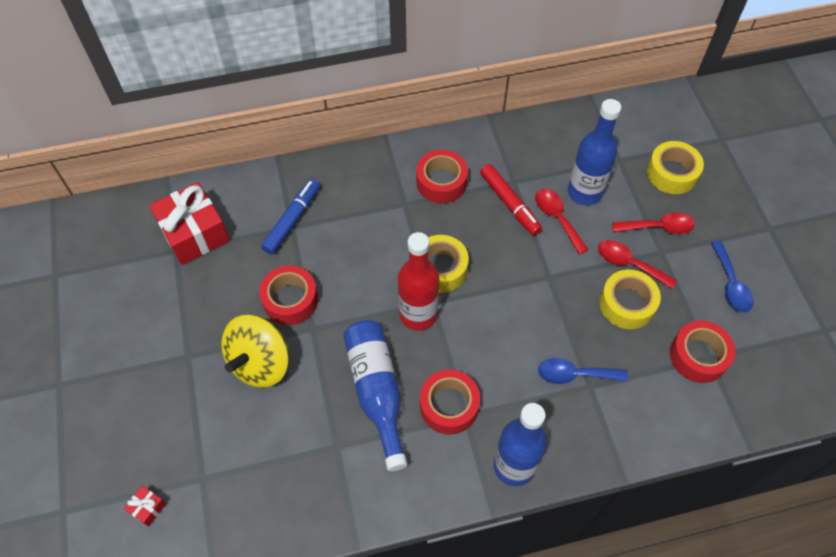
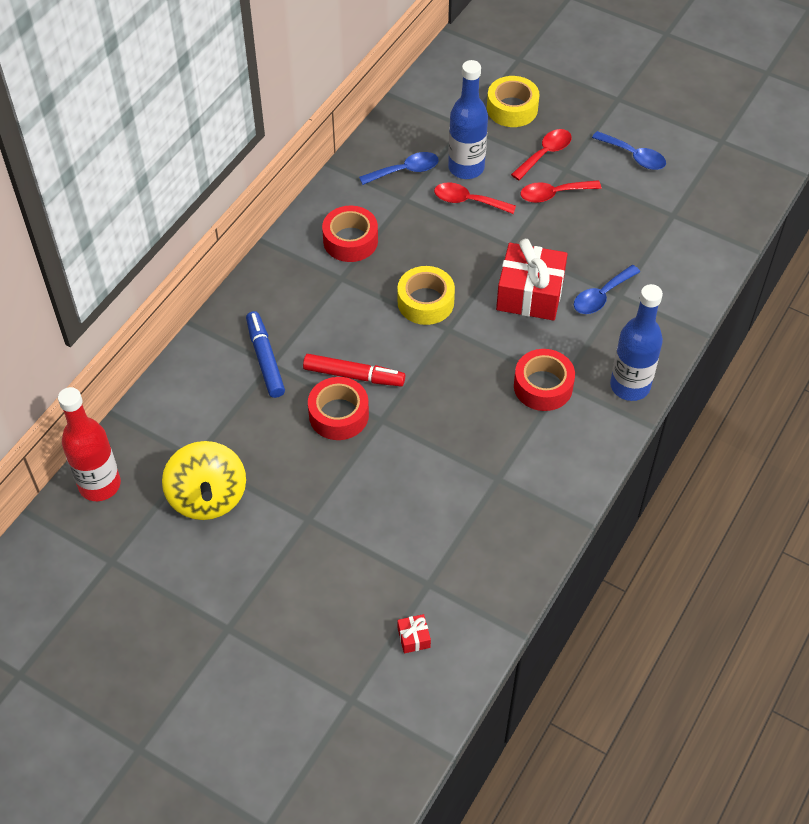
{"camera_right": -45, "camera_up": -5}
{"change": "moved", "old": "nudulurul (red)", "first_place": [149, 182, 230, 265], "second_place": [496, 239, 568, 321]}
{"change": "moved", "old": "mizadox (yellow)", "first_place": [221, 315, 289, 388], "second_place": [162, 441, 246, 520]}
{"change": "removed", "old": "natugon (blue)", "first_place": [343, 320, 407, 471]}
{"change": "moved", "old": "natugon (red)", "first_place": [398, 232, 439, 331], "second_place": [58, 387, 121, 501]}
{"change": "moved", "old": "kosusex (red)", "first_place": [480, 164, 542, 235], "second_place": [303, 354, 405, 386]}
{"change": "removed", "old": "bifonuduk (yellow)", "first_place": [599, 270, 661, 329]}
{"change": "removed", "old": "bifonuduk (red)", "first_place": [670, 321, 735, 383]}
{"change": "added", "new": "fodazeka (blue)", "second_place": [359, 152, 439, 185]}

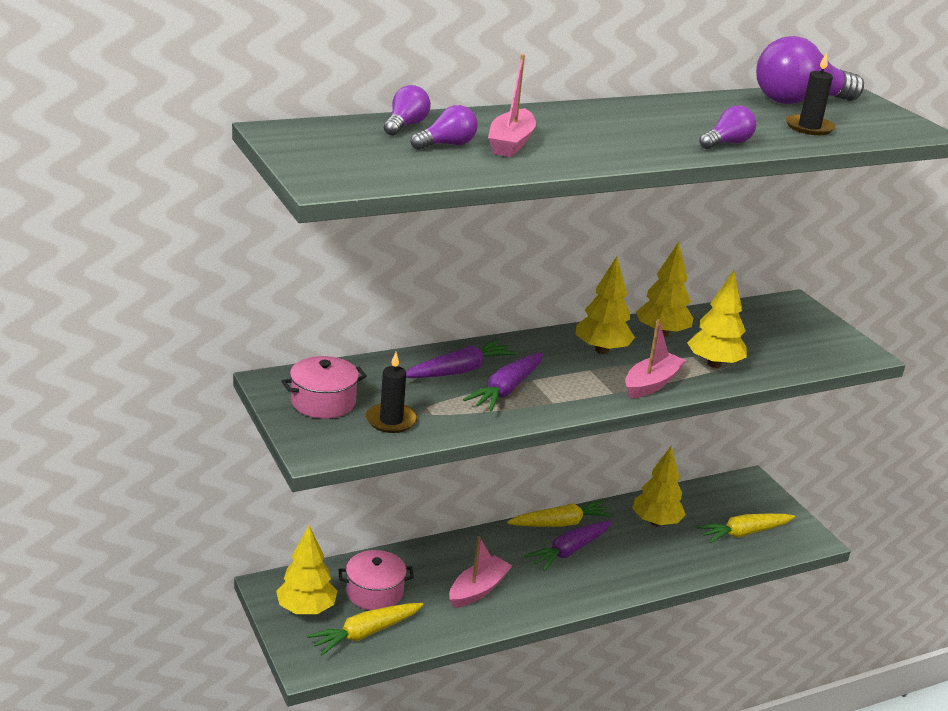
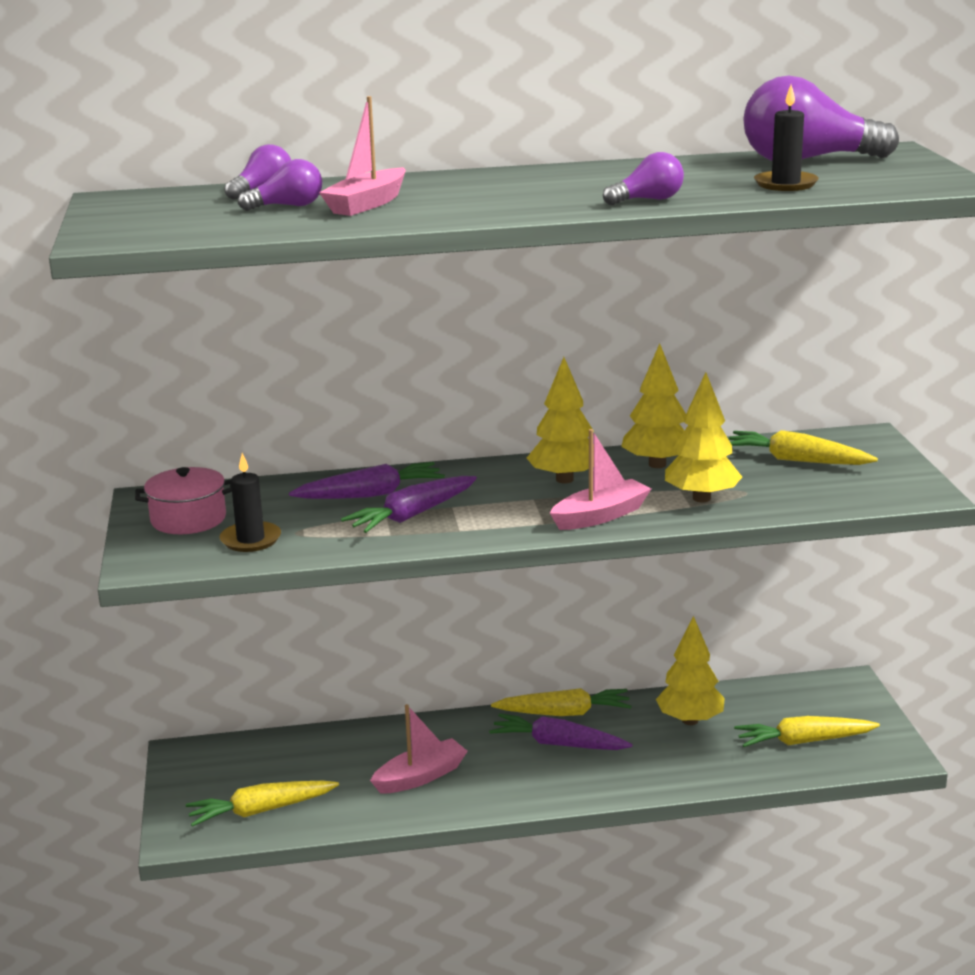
{"camera_right": 20, "camera_up": -5}
{"change": "removed", "old": "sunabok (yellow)", "first_place": [276, 525, 337, 614]}
{"change": "removed", "old": "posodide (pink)", "first_place": [338, 550, 414, 610]}
{"change": "turned", "old": "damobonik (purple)", "first_place": [524, 521, 612, 571], "second_place": [489, 713, 632, 750], "degrees": 45}
{"change": "added", "new": "damobonik (yellow)", "second_place": [729, 430, 878, 465]}

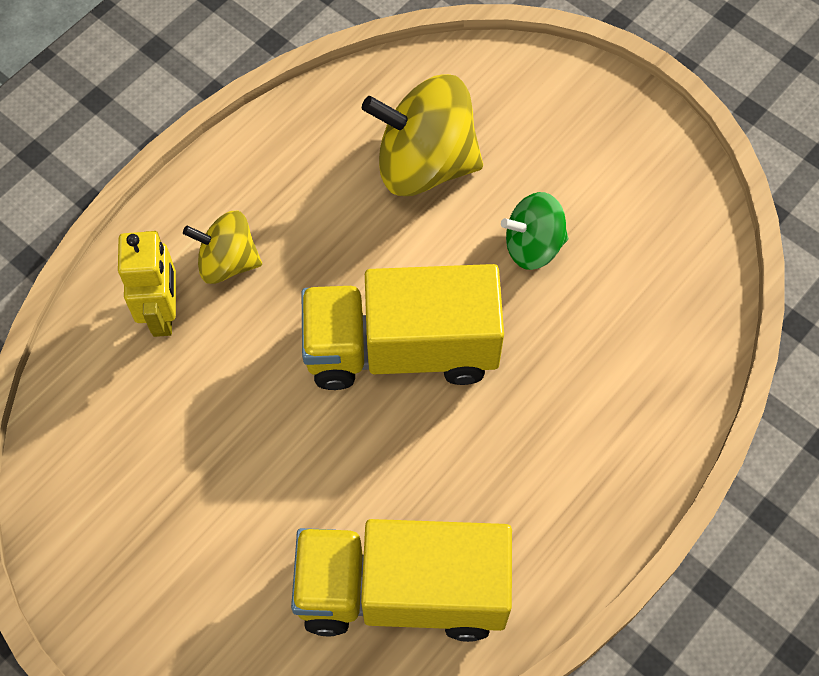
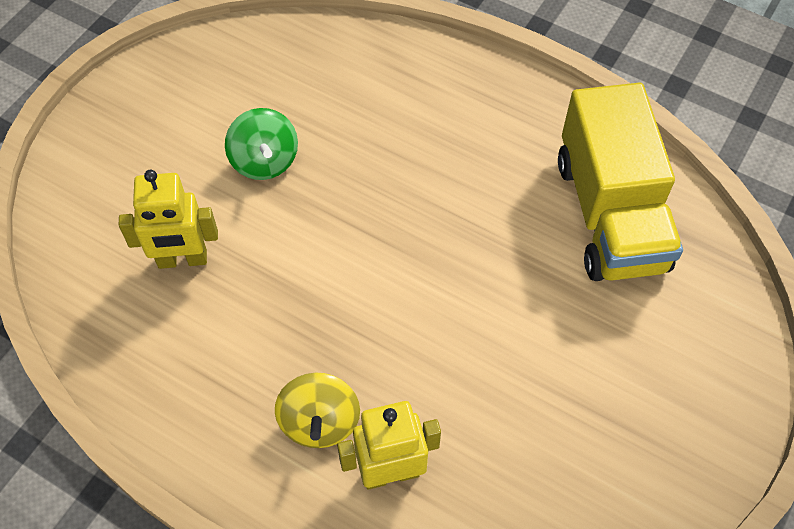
{"camera_right": -100, "camera_up": -5}
{"change": "removed", "old": "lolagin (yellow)", "first_place": [302, 264, 504, 390]}
{"change": "replaced", "old": "mizadox (yellow)", "new": "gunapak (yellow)", "first_place": [362, 74, 483, 196], "second_place": [119, 170, 218, 269]}

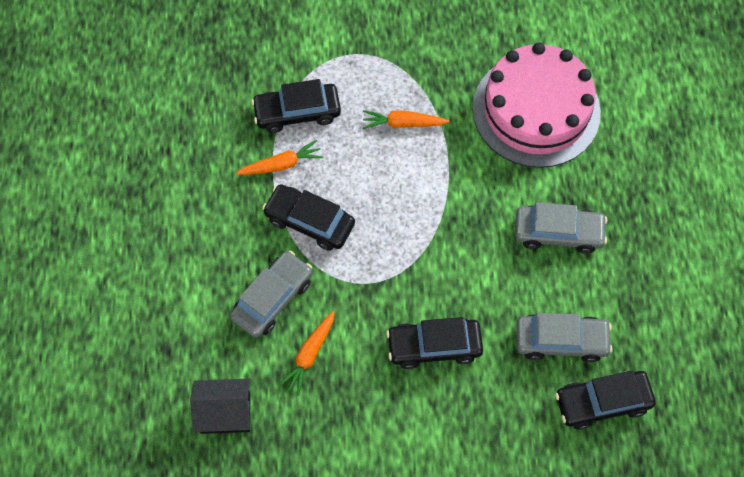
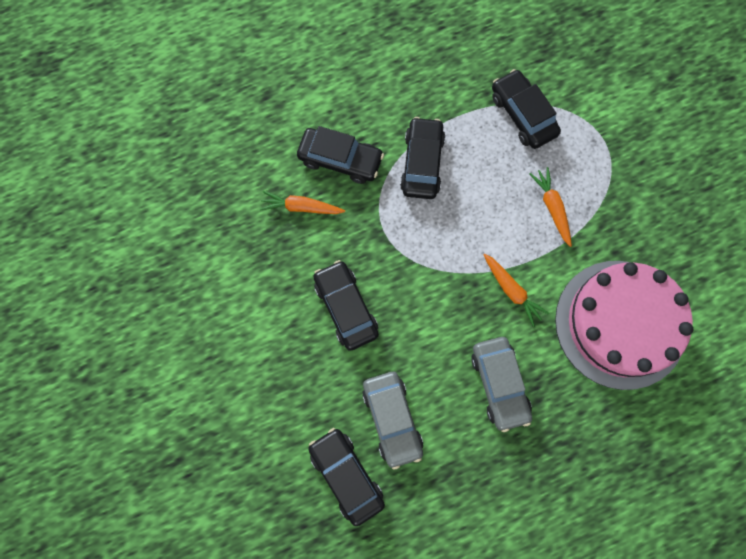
{"camera_right": 70, "camera_up": 10}
{"change": "removed", "old": "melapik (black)", "first_place": [190, 379, 250, 434]}
{"change": "recoloured", "old": "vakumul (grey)", "new": "vakumul (black)", "first_place": [230, 250, 313, 338], "second_place": [297, 126, 384, 184]}
{"change": "moved", "old": "damobonik (orange)", "first_place": [236, 140, 323, 175], "second_place": [483, 253, 550, 327]}

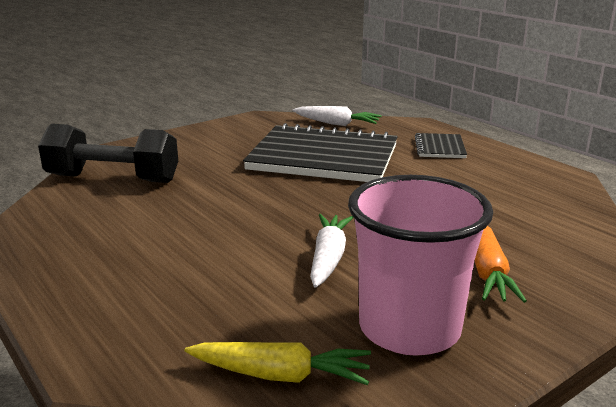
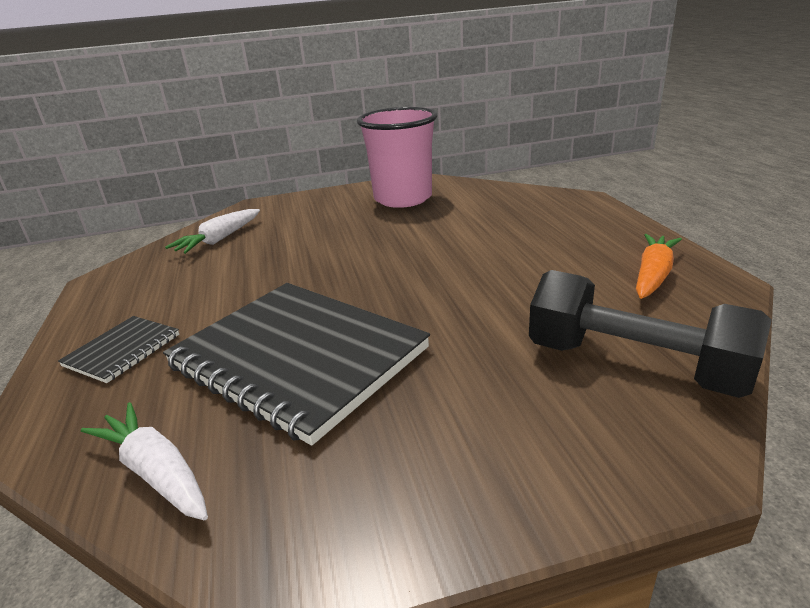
{"camera_right": -155, "camera_up": 5}
{"change": "removed", "old": "damobonik (yellow)", "first_place": [185, 342, 371, 385]}
{"change": "moved", "old": "damobonik (white)", "first_place": [310, 214, 354, 288], "second_place": [165, 209, 260, 254]}
{"change": "moved", "old": "damobonik (orange)", "first_place": [475, 226, 527, 303], "second_place": [636, 234, 682, 299]}

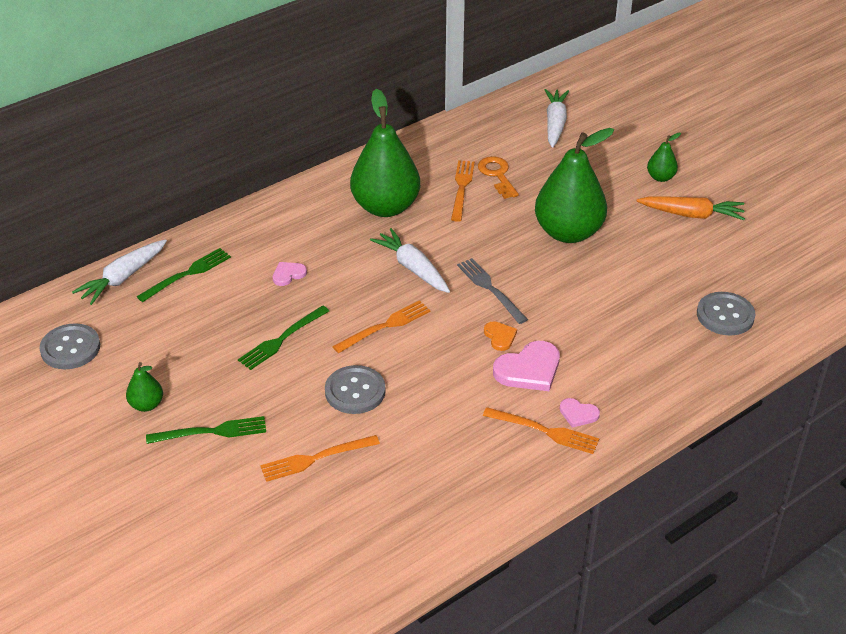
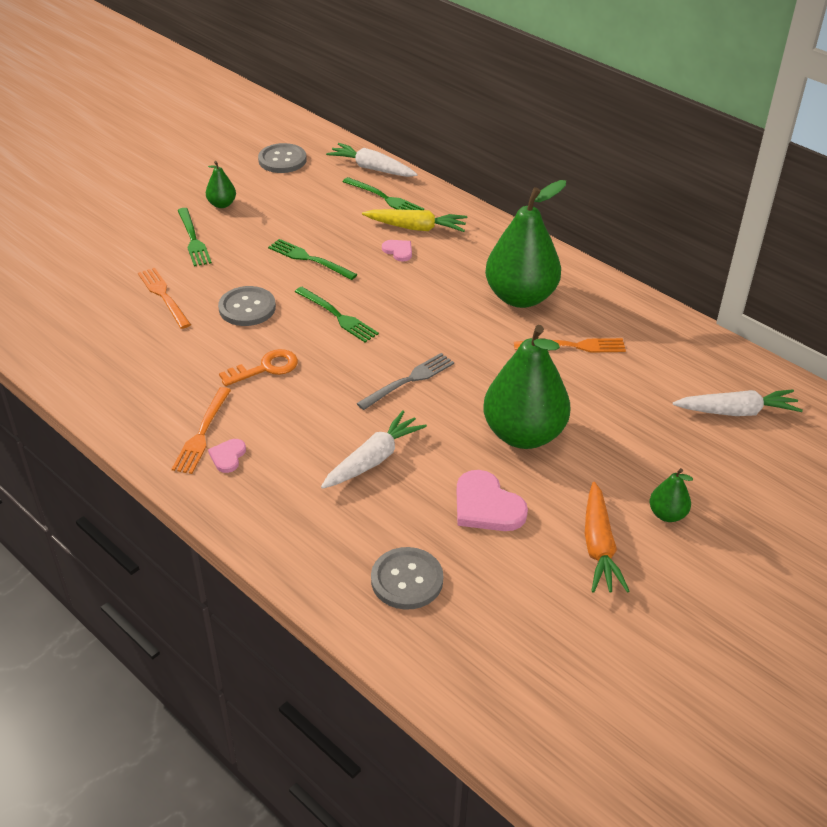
{"camera_right": 80, "camera_up": 0}
{"change": "recoloured", "old": "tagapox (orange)", "new": "tagapox (green)", "first_place": [332, 300, 431, 353], "second_place": [295, 287, 379, 342]}
{"change": "moved", "old": "damobonik (white)", "first_place": [370, 228, 450, 293], "second_place": [321, 411, 427, 489]}
{"change": "moved", "old": "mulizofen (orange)", "first_place": [478, 156, 519, 199], "second_place": [219, 349, 298, 386]}
{"change": "removed", "old": "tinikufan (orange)", "first_place": [484, 322, 517, 351]}
{"change": "moved", "old": "tinikufan (pink)", "first_place": [493, 341, 560, 391], "second_place": [457, 470, 528, 531]}
{"change": "added", "new": "damobonik (yellow)", "second_place": [362, 209, 467, 232]}

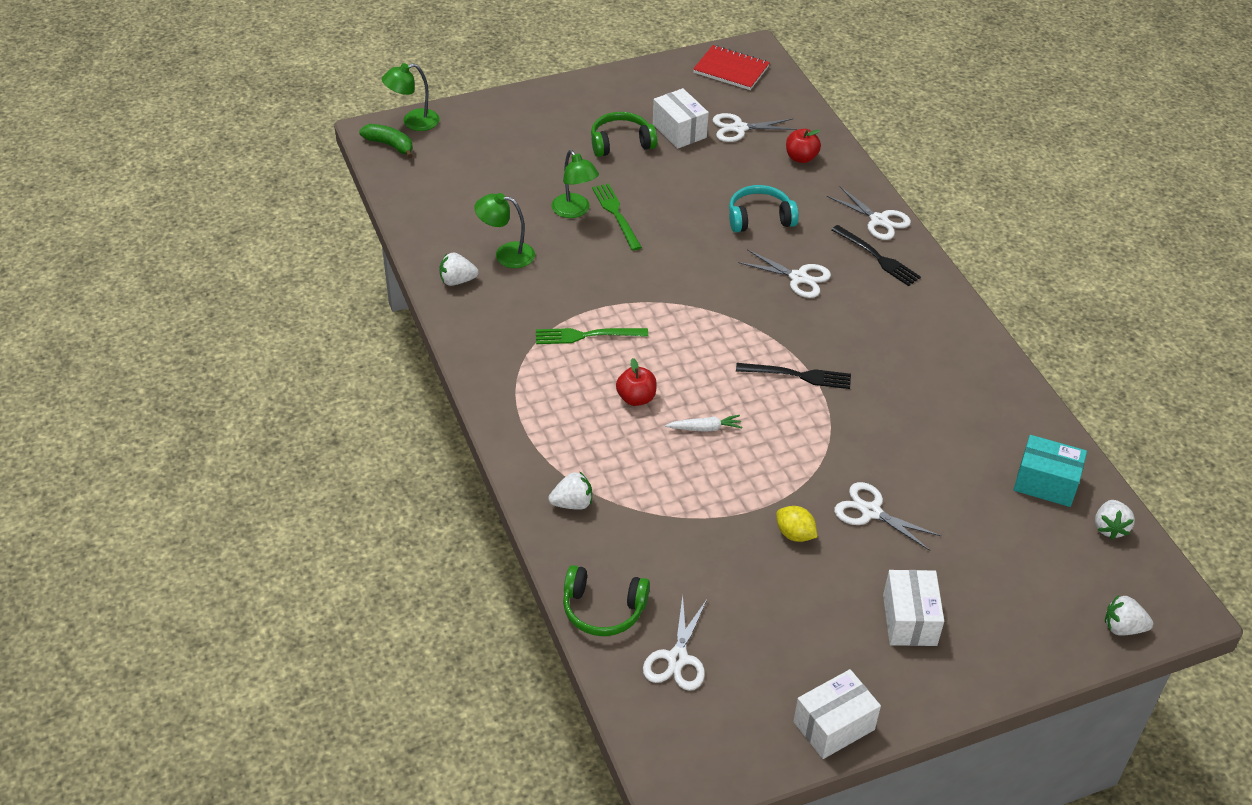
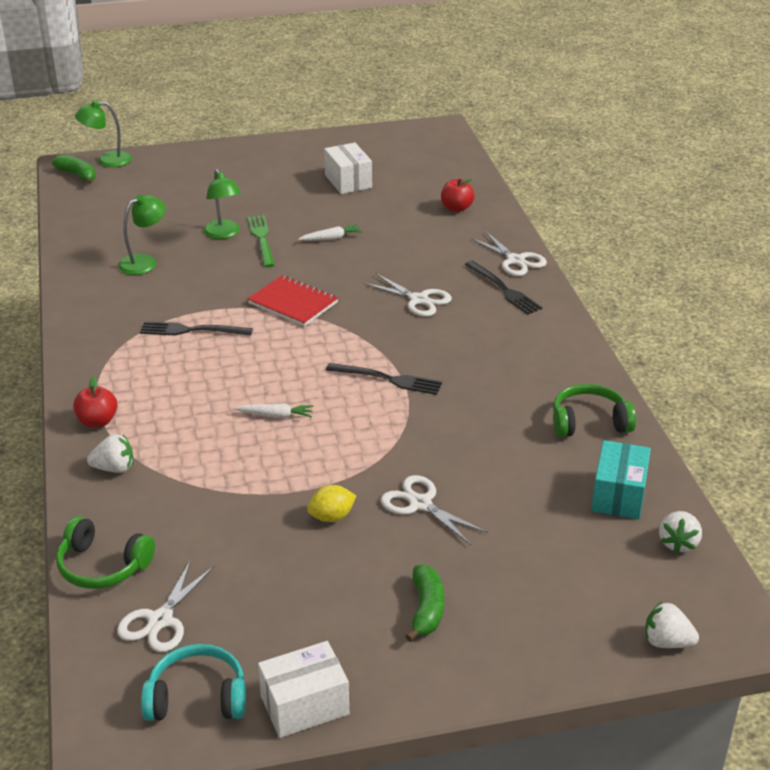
{"camera_right": 10, "camera_up": -10}
{"change": "removed", "old": "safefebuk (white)", "first_place": [439, 252, 479, 286]}
{"change": "turned", "old": "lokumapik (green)", "first_place": [474, 193, 535, 268], "second_place": [118, 195, 166, 275], "degrees": 120}
{"change": "recoloured", "old": "tagapox (green)", "new": "tagapox (black)", "first_place": [536, 328, 648, 344], "second_place": [140, 321, 253, 336]}
{"change": "moved", "old": "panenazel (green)", "first_place": [591, 112, 657, 157], "second_place": [553, 384, 636, 437]}
{"change": "moved", "old": "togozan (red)", "first_place": [616, 358, 657, 406], "second_place": [73, 377, 118, 428]}
{"change": "moved", "old": "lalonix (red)", "first_place": [693, 45, 770, 90], "second_place": [248, 275, 338, 326]}
{"change": "removed", "old": "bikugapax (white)", "first_place": [712, 113, 797, 142]}
{"change": "moved", "old": "panenazel (turquoise)", "first_place": [729, 185, 799, 232], "second_place": [141, 644, 246, 721]}
{"change": "turned", "old": "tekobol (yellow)", "first_place": [776, 506, 817, 542], "second_place": [307, 485, 356, 522], "degrees": -75}
{"change": "replaced", "old": "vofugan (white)", "new": "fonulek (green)", "first_place": [883, 570, 944, 646], "second_place": [405, 565, 444, 641]}
{"change": "turned", "old": "vofugan (turquoise)", "first_place": [1014, 435, 1087, 507], "second_place": [591, 440, 651, 519], "degrees": 75}
{"change": "added", "new": "damobonik (white)", "second_place": [298, 224, 362, 241]}

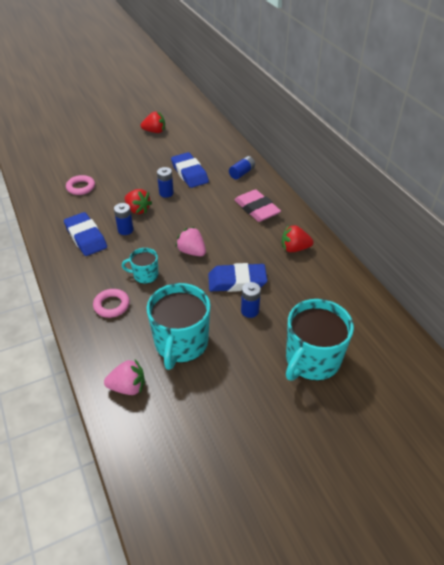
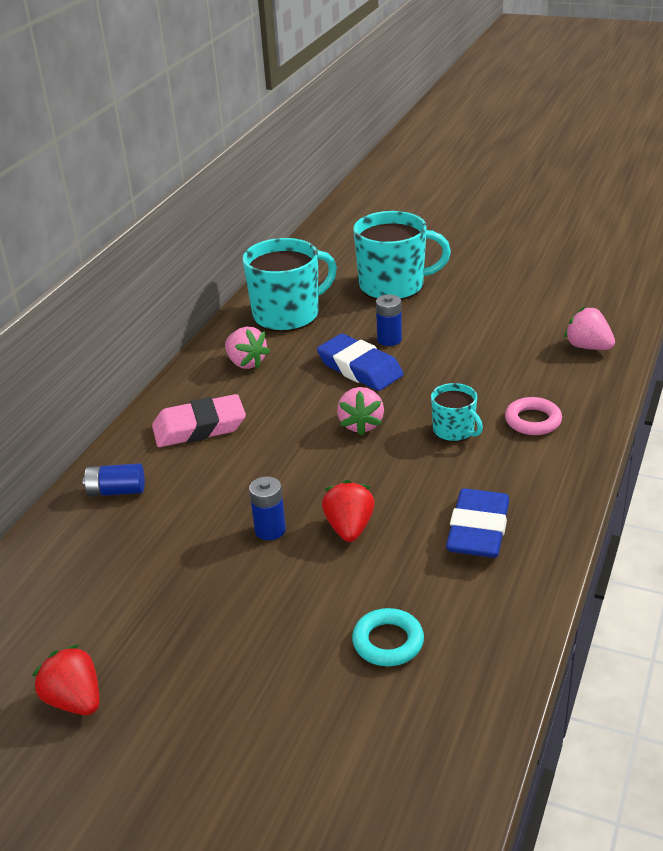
{"camera_right": -130, "camera_up": -10}
{"change": "recoloured", "old": "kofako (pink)", "new": "kofako (turquoise)", "first_place": [66, 175, 95, 195], "second_place": [352, 608, 424, 666]}
{"change": "removed", "old": "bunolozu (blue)", "first_place": [114, 203, 133, 235]}
{"change": "moved", "old": "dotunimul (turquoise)", "first_place": [147, 283, 211, 370], "second_place": [242, 238, 337, 332]}
{"change": "removed", "old": "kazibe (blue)", "first_place": [171, 152, 209, 188]}
{"change": "turned", "old": "kazibe (pink)", "first_place": [234, 189, 281, 222], "second_place": [152, 394, 246, 447], "degrees": 60}
{"change": "recoloured", "old": "safefebuk (red)", "new": "safefebuk (pink)", "first_place": [282, 225, 313, 252], "second_place": [225, 326, 270, 369]}

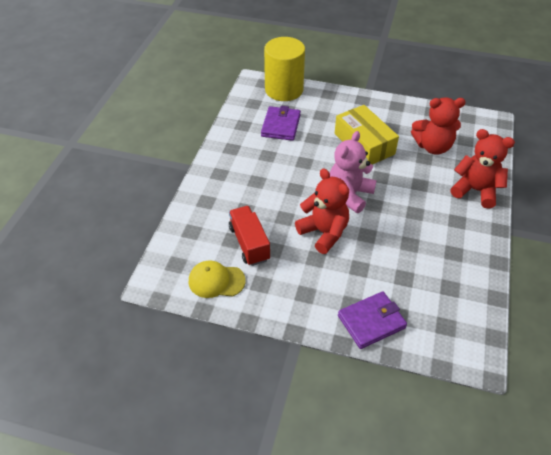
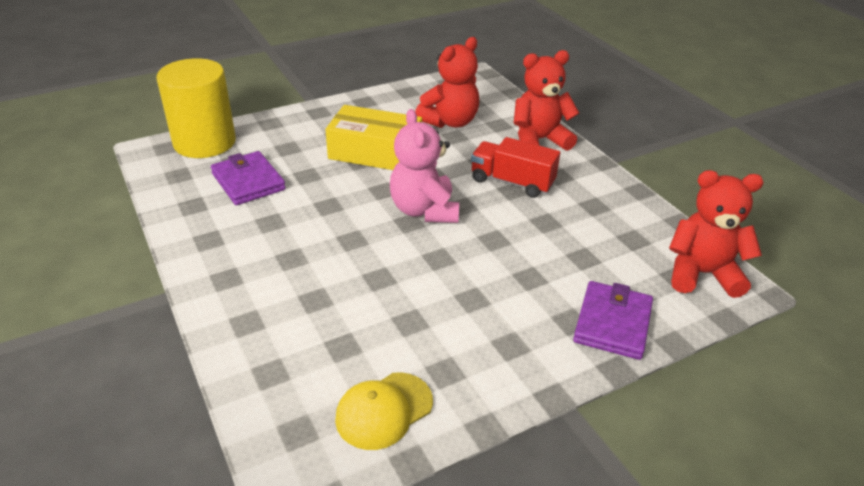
{"camera_right": -45, "camera_up": -10}
{"change": "moved", "old": "lolagin (red)", "first_place": [229, 206, 270, 266], "second_place": [471, 137, 560, 198]}
{"change": "moved", "old": "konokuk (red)", "first_place": [295, 168, 349, 254], "second_place": [669, 170, 764, 298]}

